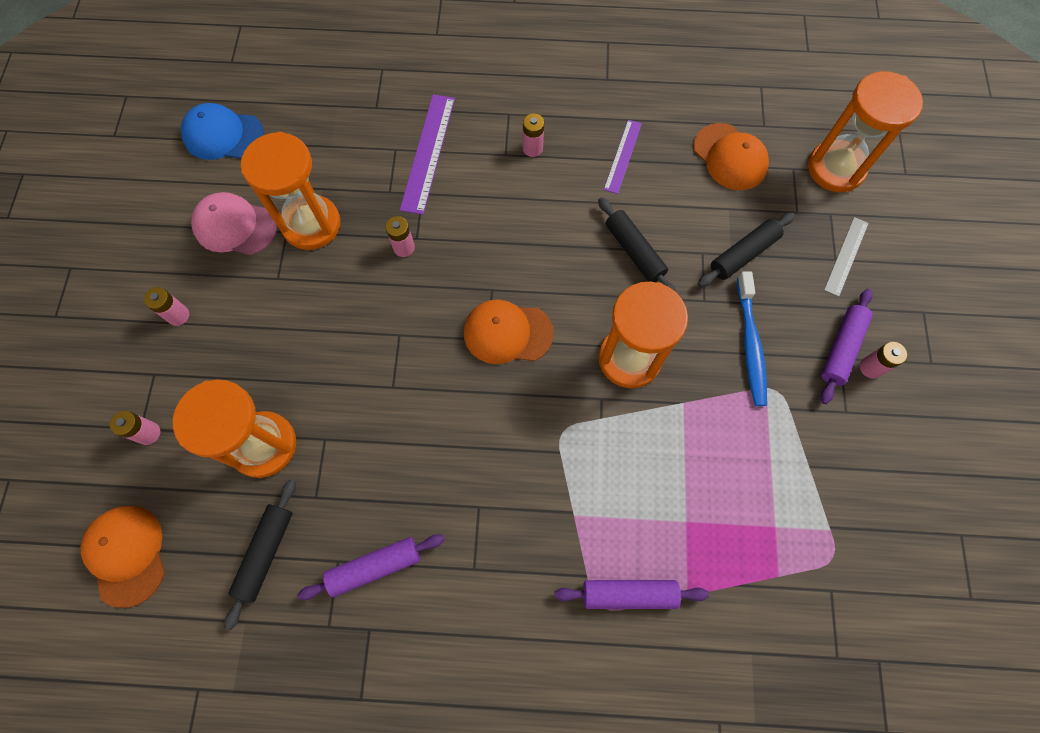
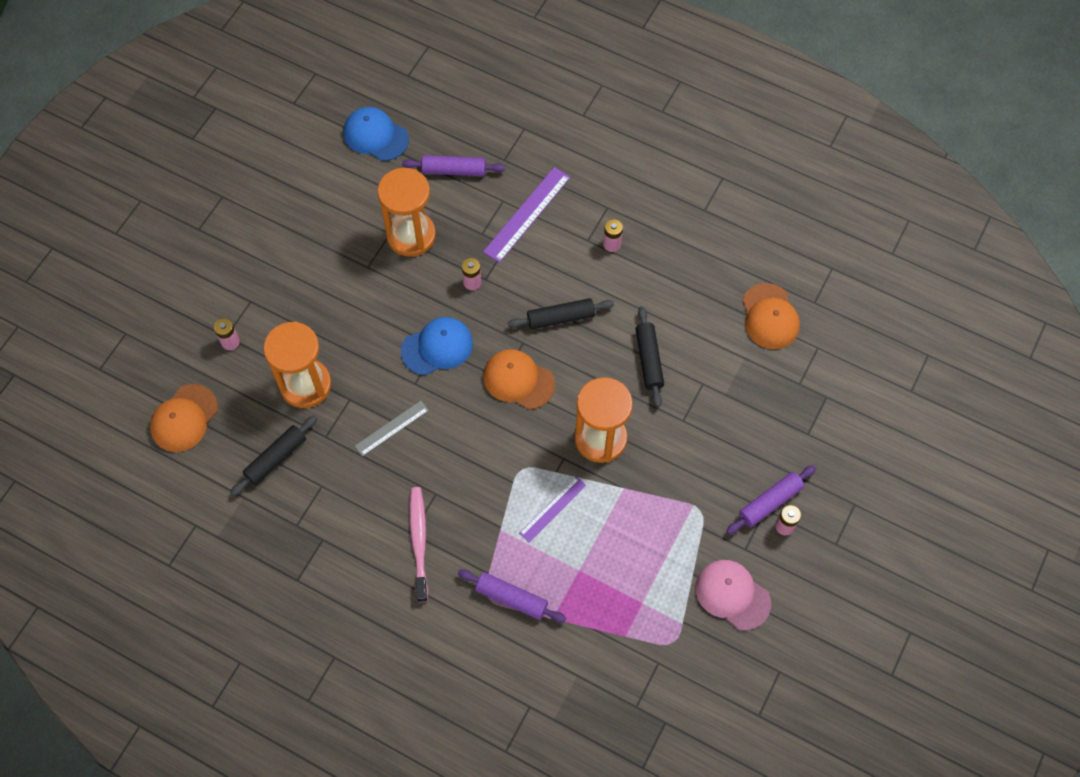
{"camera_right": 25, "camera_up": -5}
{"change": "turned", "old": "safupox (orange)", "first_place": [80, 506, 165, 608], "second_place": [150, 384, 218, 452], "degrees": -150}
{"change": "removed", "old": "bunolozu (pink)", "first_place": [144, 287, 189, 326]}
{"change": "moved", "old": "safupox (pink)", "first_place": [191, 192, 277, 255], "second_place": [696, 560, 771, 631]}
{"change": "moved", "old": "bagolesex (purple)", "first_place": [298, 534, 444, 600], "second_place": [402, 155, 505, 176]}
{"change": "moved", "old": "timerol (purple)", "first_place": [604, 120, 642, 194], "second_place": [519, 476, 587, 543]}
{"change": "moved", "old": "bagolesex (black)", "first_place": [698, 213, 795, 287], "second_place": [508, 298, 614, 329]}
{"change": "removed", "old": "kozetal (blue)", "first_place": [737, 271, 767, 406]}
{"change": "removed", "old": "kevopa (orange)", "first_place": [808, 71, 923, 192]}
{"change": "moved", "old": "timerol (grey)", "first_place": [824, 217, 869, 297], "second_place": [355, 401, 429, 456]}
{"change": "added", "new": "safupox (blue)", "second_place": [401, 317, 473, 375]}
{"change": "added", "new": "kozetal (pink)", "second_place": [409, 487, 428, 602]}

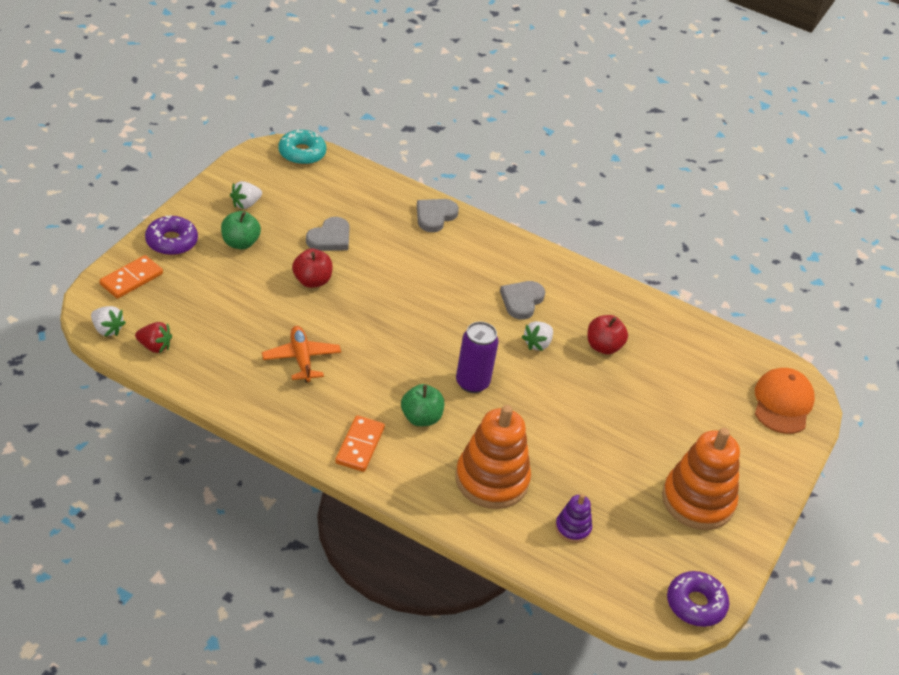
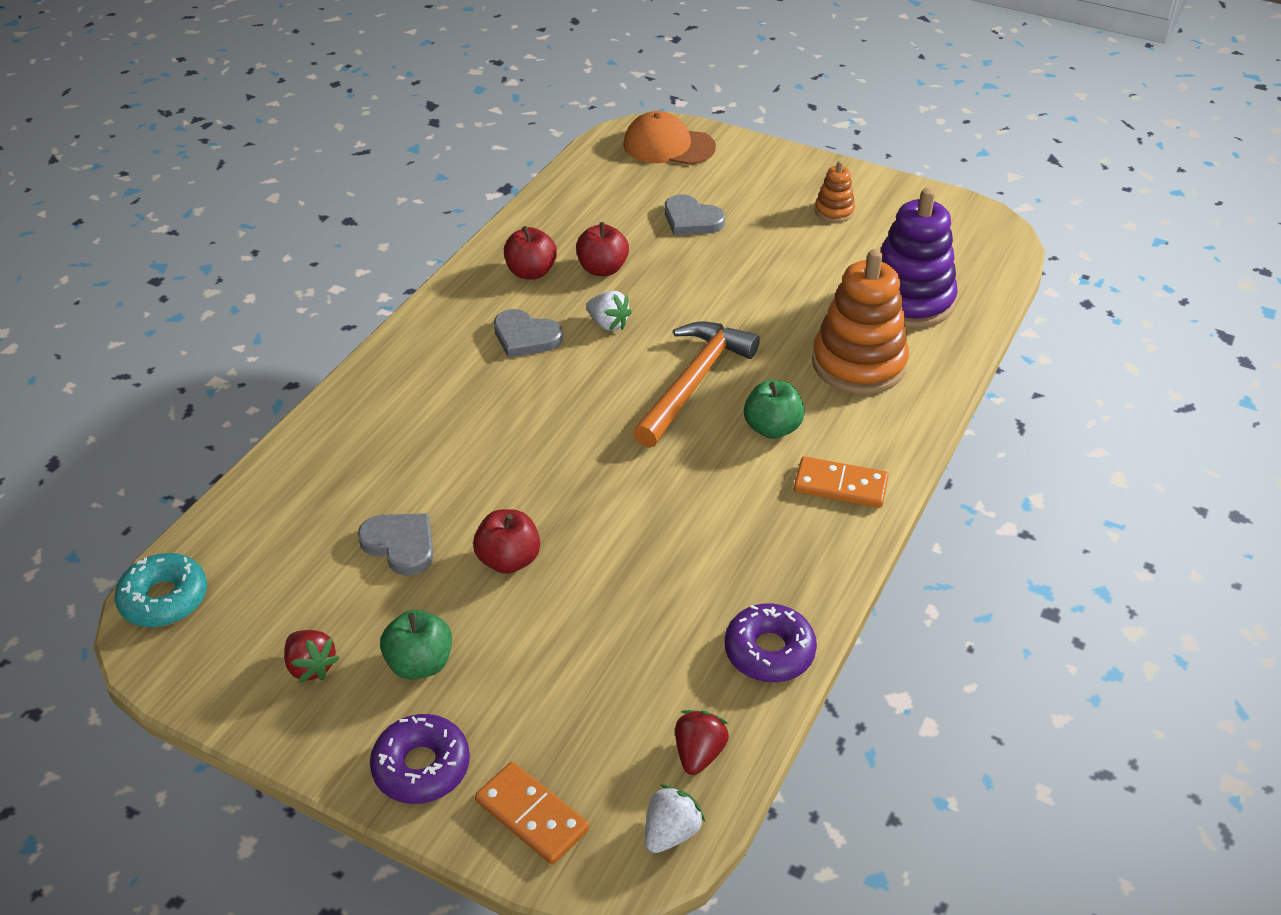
{"camera_right": -85, "camera_up": 0}
{"change": "recoloured", "old": "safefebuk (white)", "new": "safefebuk (red)", "first_place": [230, 181, 262, 209], "second_place": [284, 630, 339, 683]}
{"change": "removed", "old": "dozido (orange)", "first_place": [262, 326, 341, 383]}
{"change": "moved", "old": "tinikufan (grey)", "first_place": [417, 199, 459, 232], "second_place": [665, 194, 725, 235]}
{"change": "replaced", "old": "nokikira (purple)", "new": "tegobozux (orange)", "first_place": [456, 322, 499, 393], "second_place": [633, 322, 760, 448]}
{"change": "resized", "old": "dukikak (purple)", "first_place": [555, 494, 592, 543], "second_place": [881, 188, 958, 328], "factor": 2.08}
{"change": "resized", "old": "dukikak (orange)", "first_place": [662, 428, 740, 530], "second_place": [815, 160, 855, 222], "factor": 0.48}
{"change": "moved", "old": "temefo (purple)", "first_place": [667, 571, 729, 627], "second_place": [725, 603, 817, 682]}
{"change": "added", "new": "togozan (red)", "second_place": [504, 226, 557, 280]}

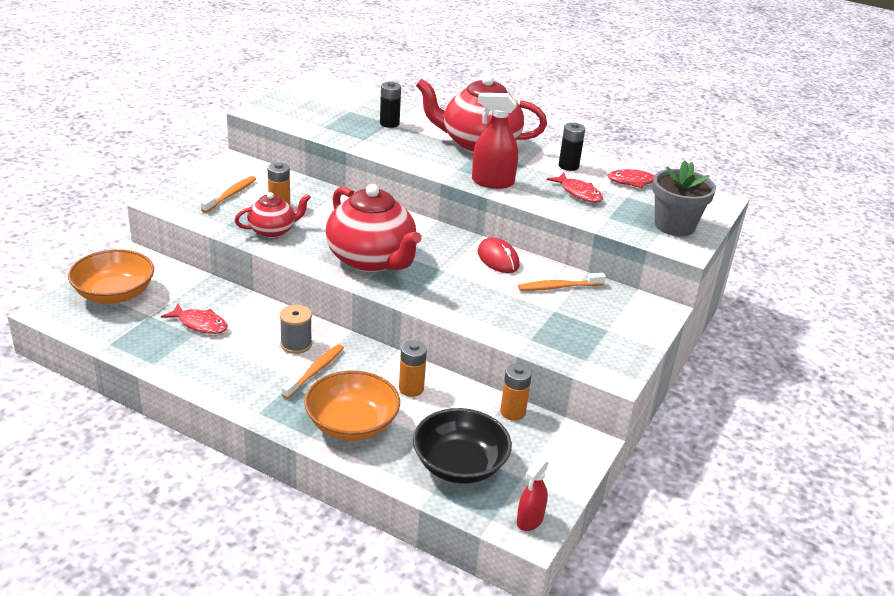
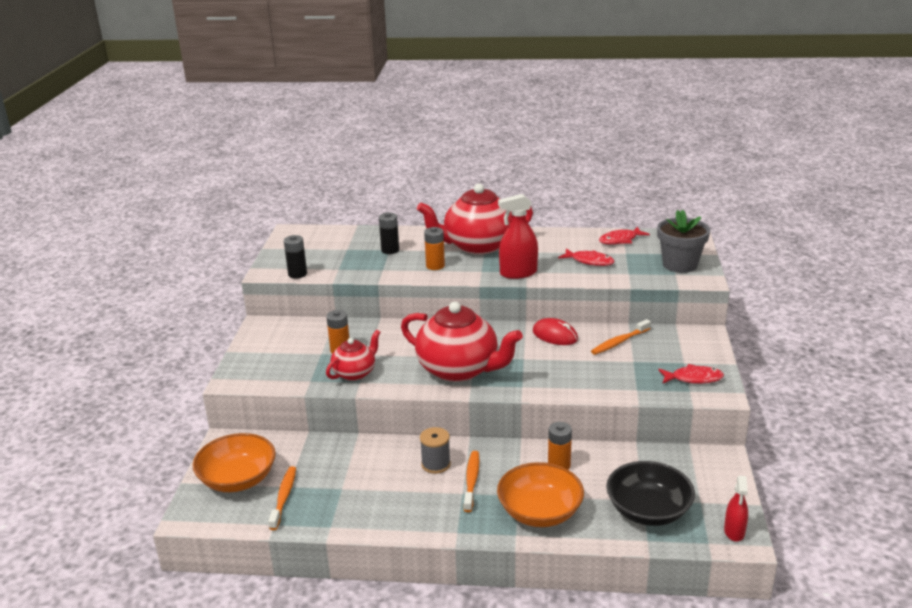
{"camera_right": -20, "camera_up": -5}
{"change": "moved", "old": "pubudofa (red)", "first_place": [161, 303, 228, 334], "second_place": [658, 364, 724, 384]}
{"change": "moved", "old": "kozetal (orange)", "first_place": [201, 176, 256, 213], "second_place": [268, 466, 296, 530]}
{"change": "moved", "old": "bunolozu (orange)", "first_place": [500, 363, 532, 421], "second_place": [424, 227, 445, 270]}
{"change": "moved", "old": "bunolozu (black)", "first_place": [559, 123, 585, 171], "second_place": [284, 235, 307, 279]}

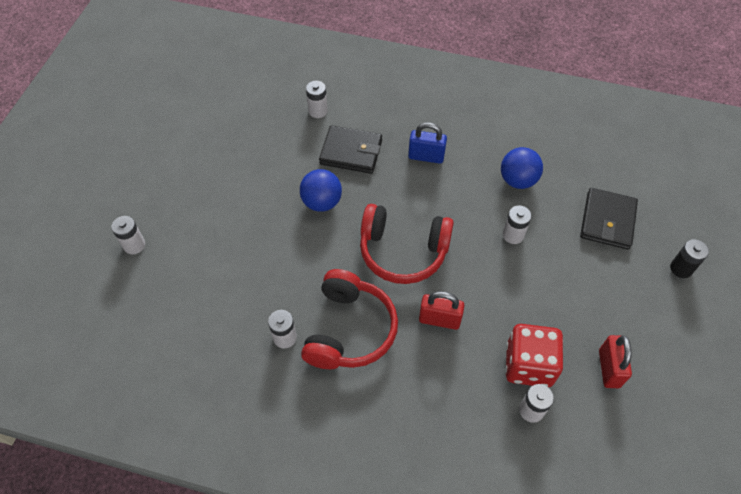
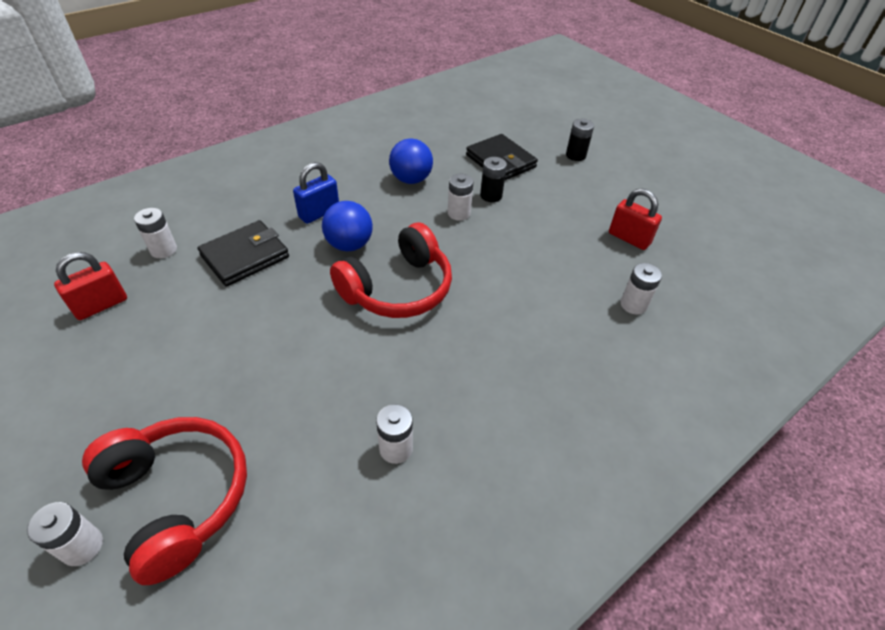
{"camera_right": -55, "camera_up": -10}
{"change": "moved", "old": "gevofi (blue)", "first_place": [300, 169, 342, 212], "second_place": [322, 201, 373, 251]}
{"change": "moved", "old": "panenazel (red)", "first_place": [301, 269, 398, 369], "second_place": [82, 417, 247, 585]}
{"change": "moved", "old": "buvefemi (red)", "first_place": [419, 291, 464, 330], "second_place": [54, 252, 127, 320]}
{"change": "removed", "old": "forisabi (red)", "first_place": [505, 324, 563, 387]}
{"change": "added", "new": "bunolozu (black)", "second_place": [480, 157, 507, 202]}

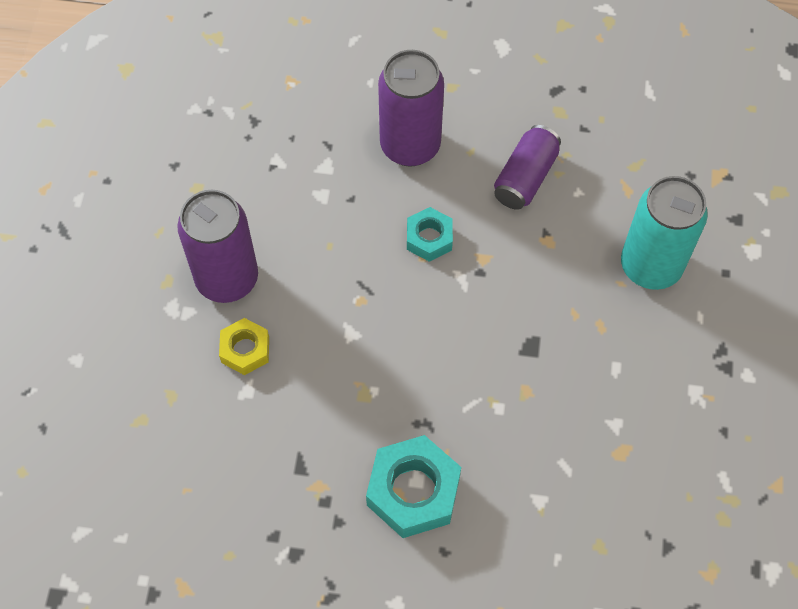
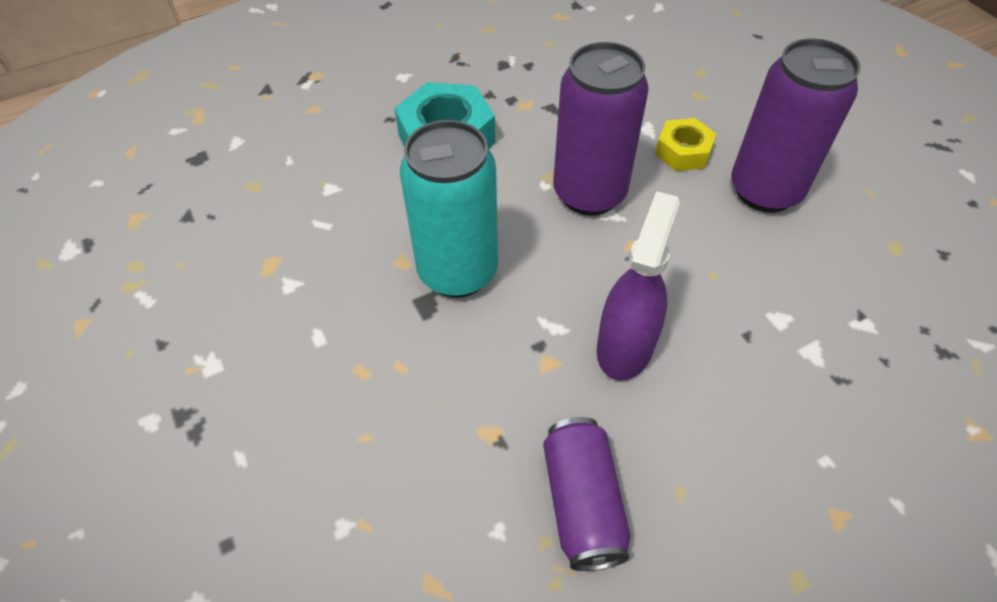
{"camera_right": 145, "camera_up": -10}
{"change": "moved", "old": "nokikira (purple)", "first_place": [378, 50, 444, 167], "second_place": [553, 42, 649, 216]}
{"change": "replaced", "old": "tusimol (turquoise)", "new": "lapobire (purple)", "first_place": [407, 207, 453, 262], "second_place": [597, 191, 680, 380]}
{"change": "moved", "old": "nokikira (turquoise)", "first_place": [621, 176, 708, 290], "second_place": [400, 120, 498, 298]}

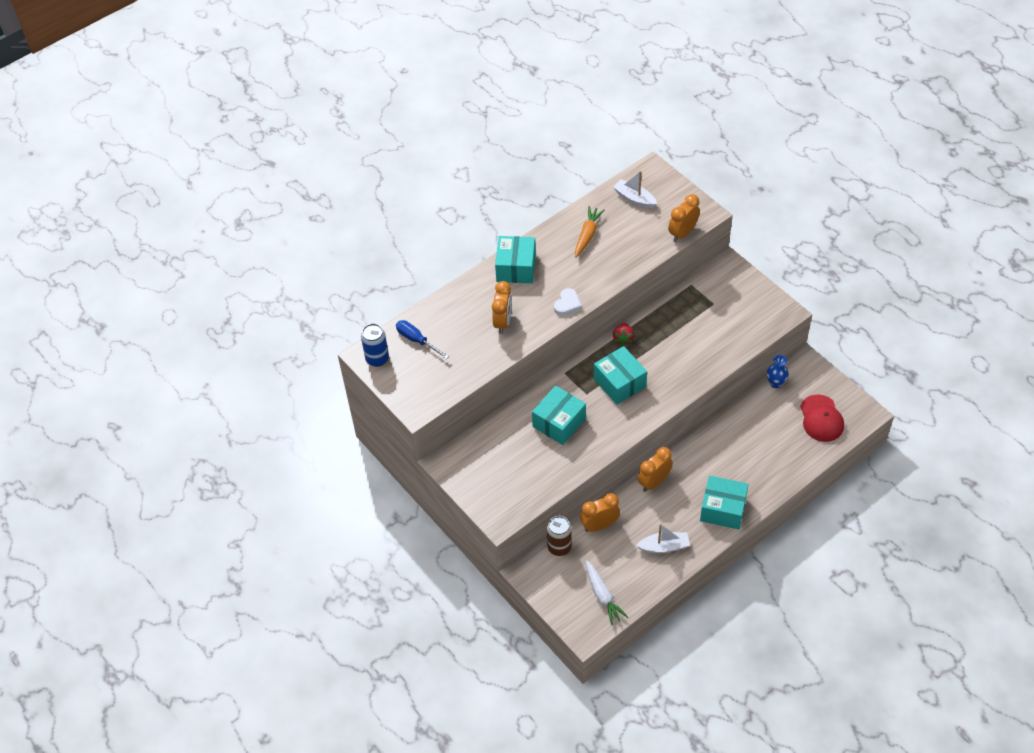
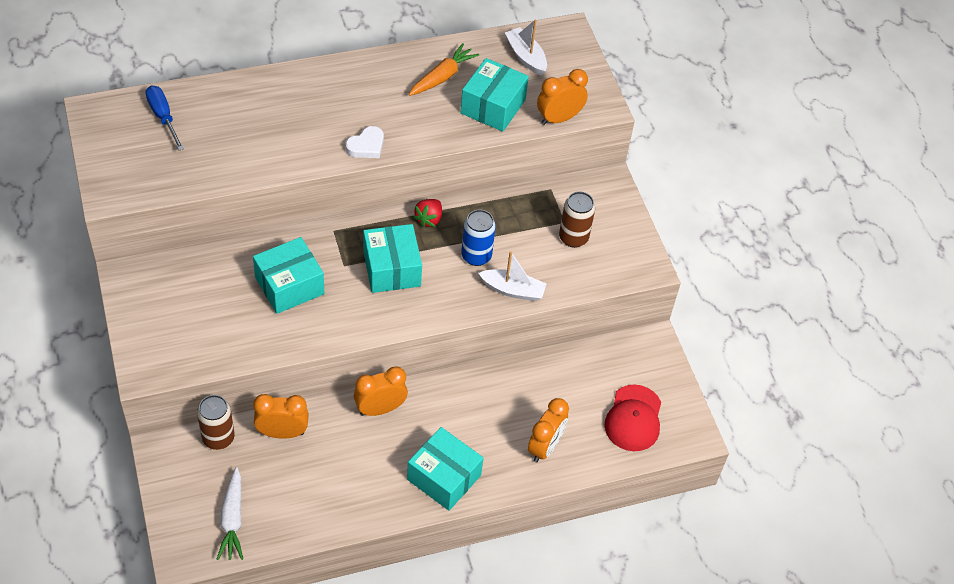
{"camera_right": 15, "camera_up": 0}
{"change": "moved", "old": "nokikira (blue)", "first_place": [361, 324, 389, 367], "second_place": [461, 210, 496, 266]}
{"change": "moved", "old": "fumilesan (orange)", "first_place": [492, 281, 512, 334], "second_place": [528, 398, 569, 463]}
{"change": "moved", "old": "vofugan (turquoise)", "first_place": [495, 236, 536, 283], "second_place": [461, 58, 529, 132]}
{"change": "moved", "old": "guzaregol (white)", "first_place": [636, 524, 690, 553], "second_place": [478, 251, 546, 301]}
{"change": "removed", "old": "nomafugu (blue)", "first_place": [767, 355, 789, 388]}
{"change": "added", "new": "nokikira (brown)", "second_place": [559, 192, 595, 248]}

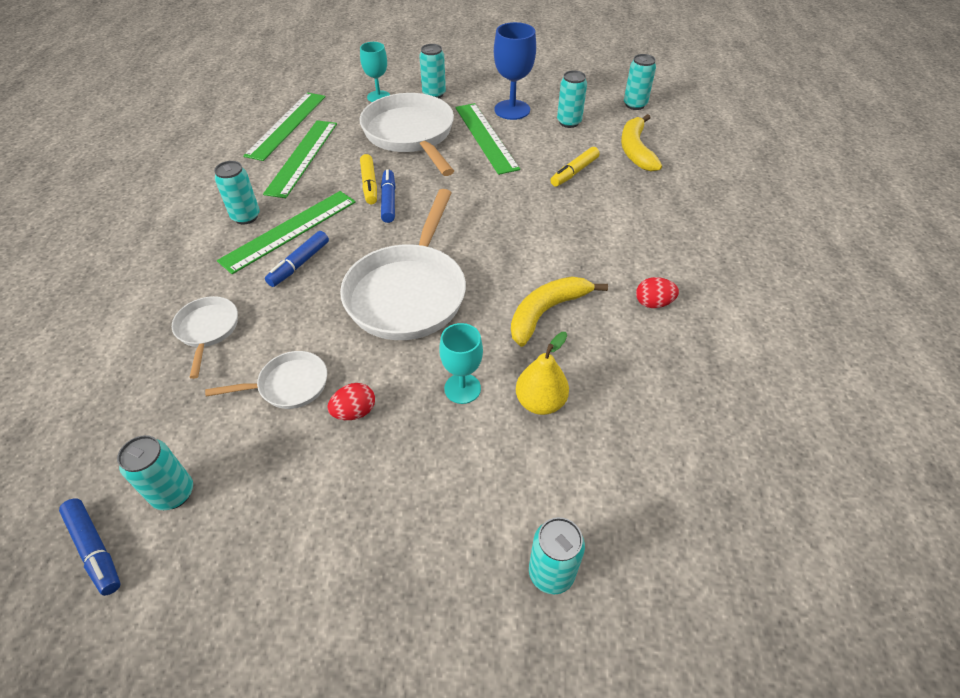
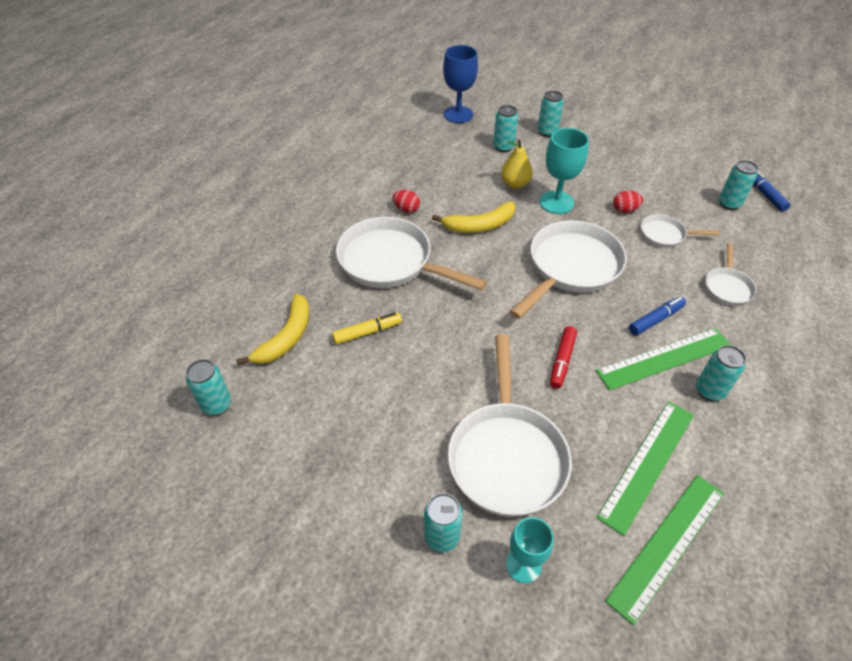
{"camera_right": -155, "camera_up": 0}
{"change": "removed", "old": "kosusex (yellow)", "first_place": [360, 154, 377, 204]}
{"change": "recoloured", "old": "kosusex (blue)", "new": "kosusex (red)", "first_place": [381, 169, 396, 223], "second_place": [550, 326, 577, 389]}
{"change": "resized", "old": "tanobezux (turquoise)", "first_place": [439, 323, 483, 404], "second_place": [540, 128, 589, 214], "factor": 1.52}
{"change": "removed", "old": "timerol (green)", "first_place": [455, 103, 520, 175]}
{"change": "moved", "old": "tanobezux (blue)", "first_place": [494, 22, 536, 120], "second_place": [443, 45, 478, 123]}
{"change": "moved", "old": "nokikira (turquoise)", "first_place": [557, 70, 587, 128], "second_place": [493, 105, 518, 152]}
{"change": "added", "new": "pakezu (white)", "second_place": [336, 217, 487, 290]}

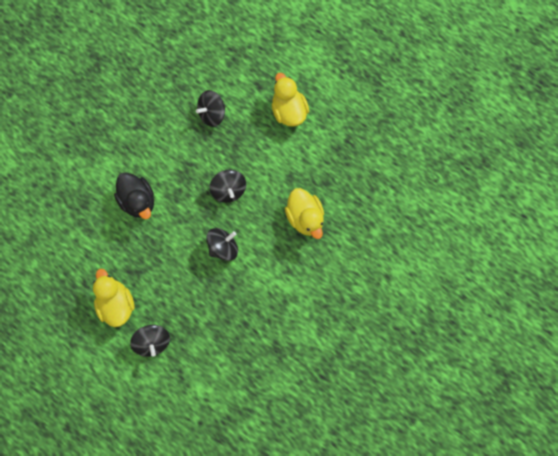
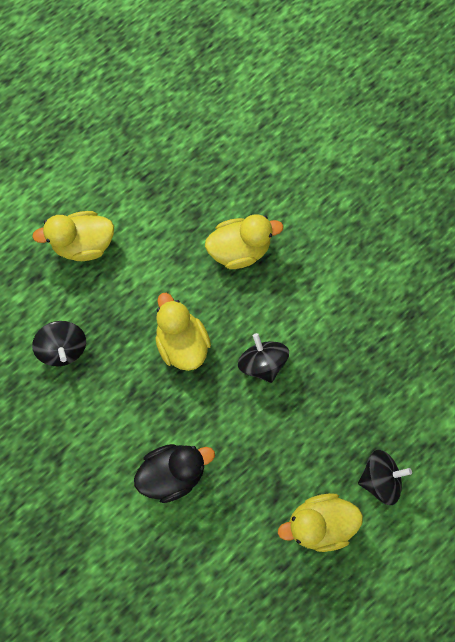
{"camera_right": -80, "camera_up": 0}
{"change": "replaced", "old": "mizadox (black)", "new": "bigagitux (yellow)", "first_place": [210, 170, 246, 203], "second_place": [155, 293, 211, 371]}

